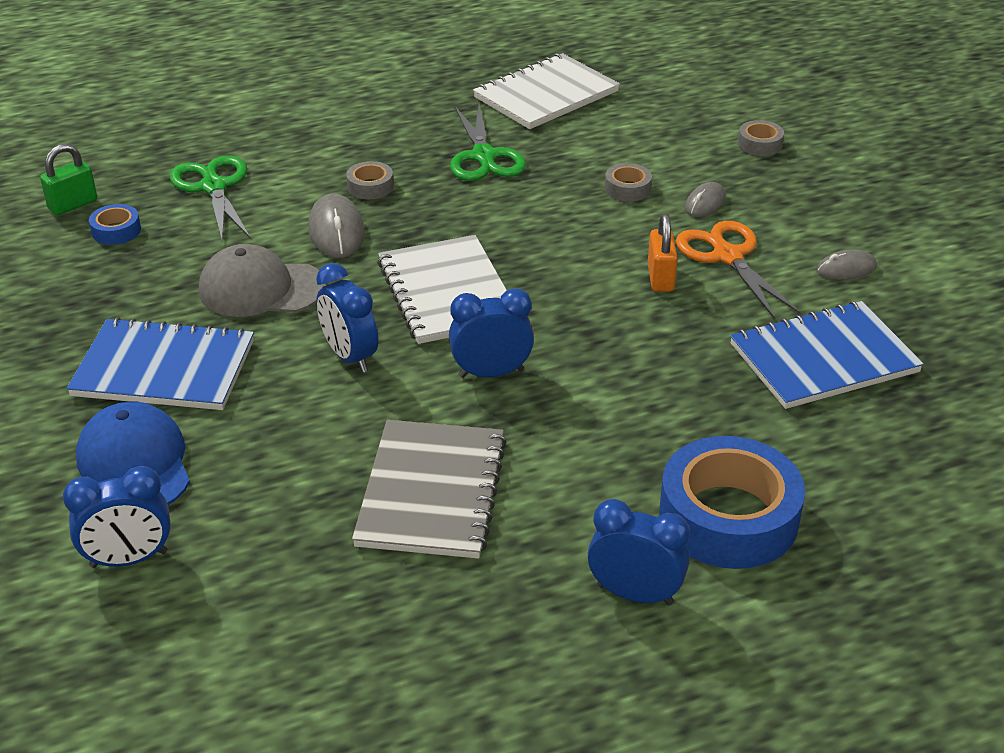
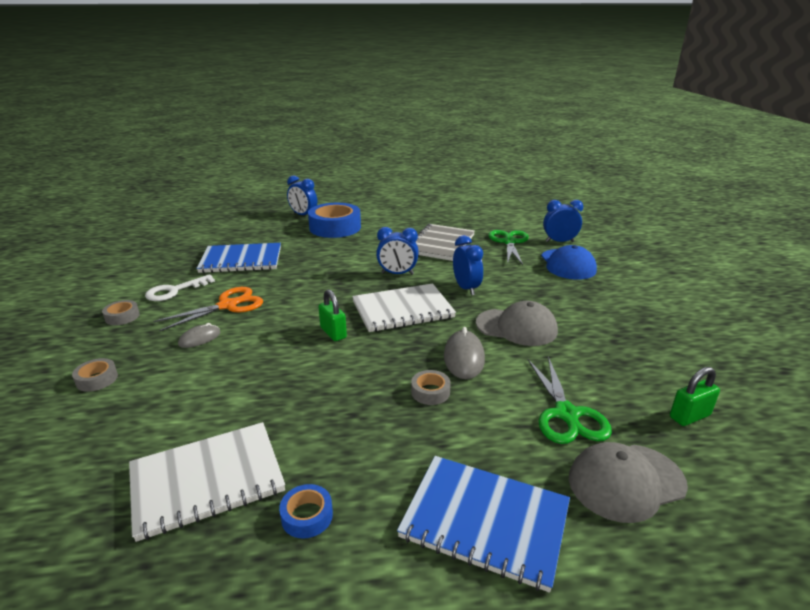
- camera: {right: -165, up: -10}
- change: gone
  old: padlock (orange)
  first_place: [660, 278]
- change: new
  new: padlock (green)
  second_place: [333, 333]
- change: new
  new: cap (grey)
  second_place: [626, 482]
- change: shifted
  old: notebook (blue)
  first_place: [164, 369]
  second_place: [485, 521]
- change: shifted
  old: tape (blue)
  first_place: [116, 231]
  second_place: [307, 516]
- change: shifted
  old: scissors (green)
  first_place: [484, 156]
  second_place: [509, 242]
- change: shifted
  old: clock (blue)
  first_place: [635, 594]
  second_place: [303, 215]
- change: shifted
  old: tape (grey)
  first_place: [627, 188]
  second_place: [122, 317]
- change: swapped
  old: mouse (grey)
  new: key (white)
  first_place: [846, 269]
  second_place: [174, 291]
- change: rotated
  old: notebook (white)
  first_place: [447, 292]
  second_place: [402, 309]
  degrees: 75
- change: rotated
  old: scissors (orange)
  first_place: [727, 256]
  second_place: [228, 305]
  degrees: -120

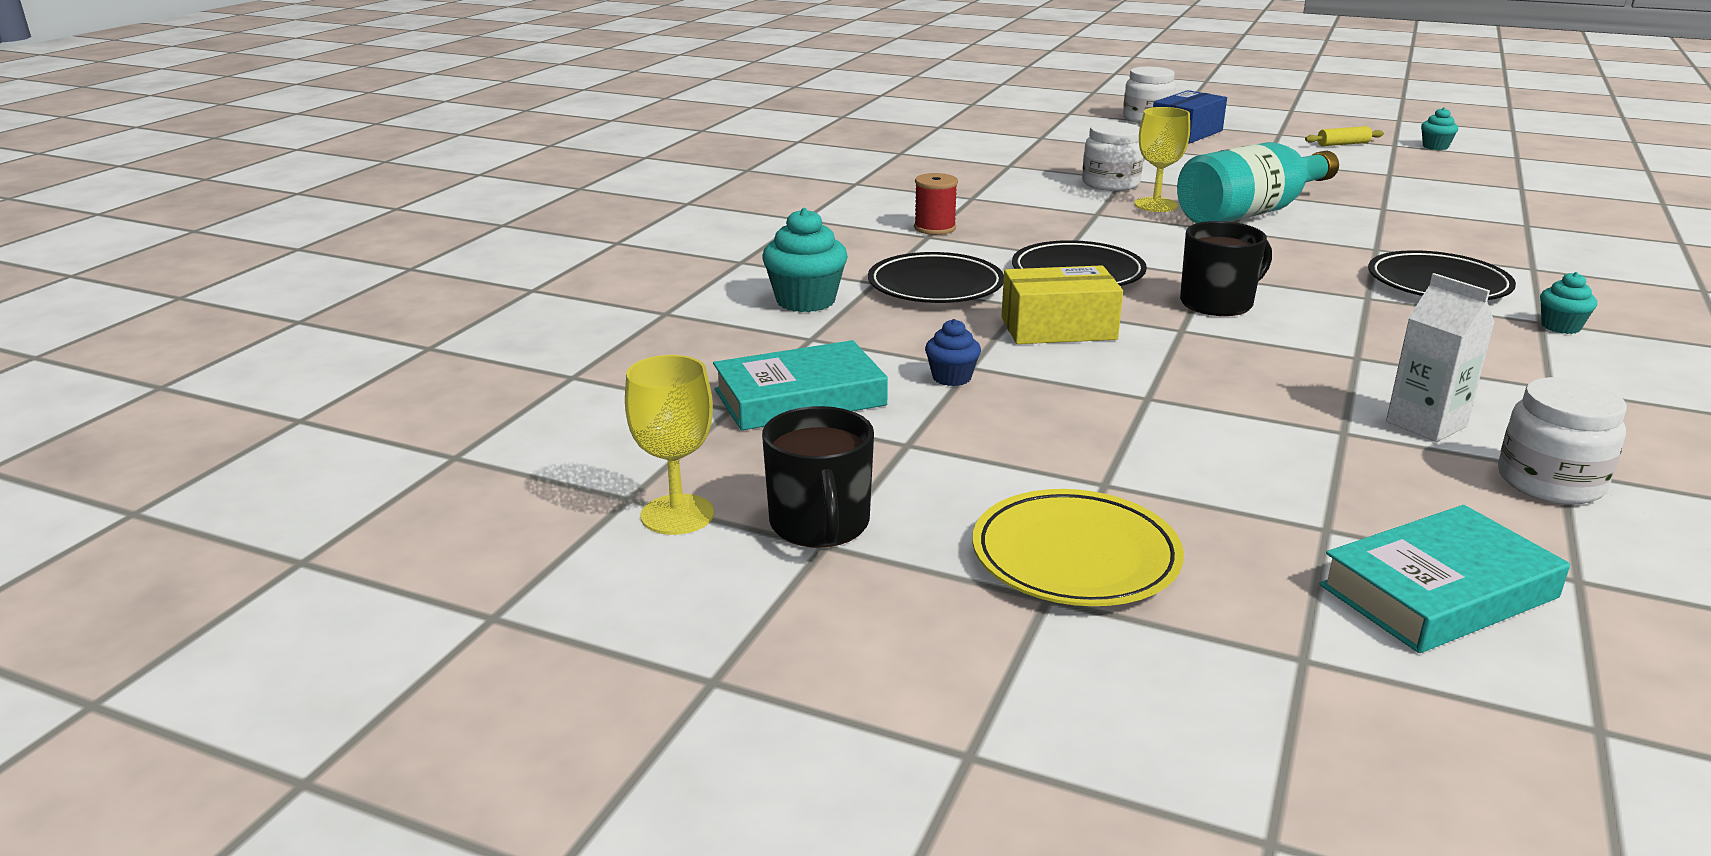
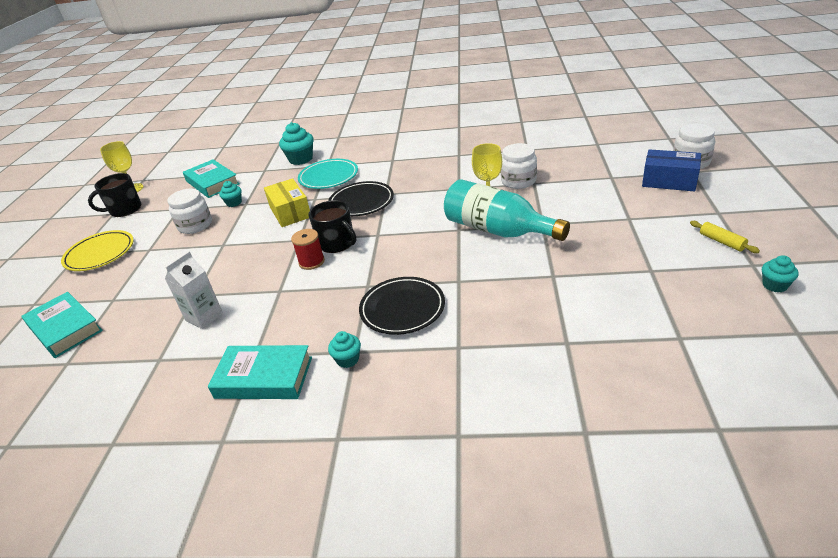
- camera: {right: 75, up: 10}
- change: new
  new: book (turquoise)
  second_place: [264, 377]
- change: shifted
  old: spool (red)
  first_place: [934, 228]
  second_place: [311, 262]
- change: shifted
  old: jar (white)
  first_place: [1550, 482]
  second_place: [195, 225]
- change: repainted
  old: plate (black)
  new: plate (turquoise)
  first_place: [935, 286]
  second_place: [328, 177]
- change: repainted
  old: cupcake (blue)
  new: cupcake (turquoise)
  first_place: [951, 378]
  second_place: [234, 203]

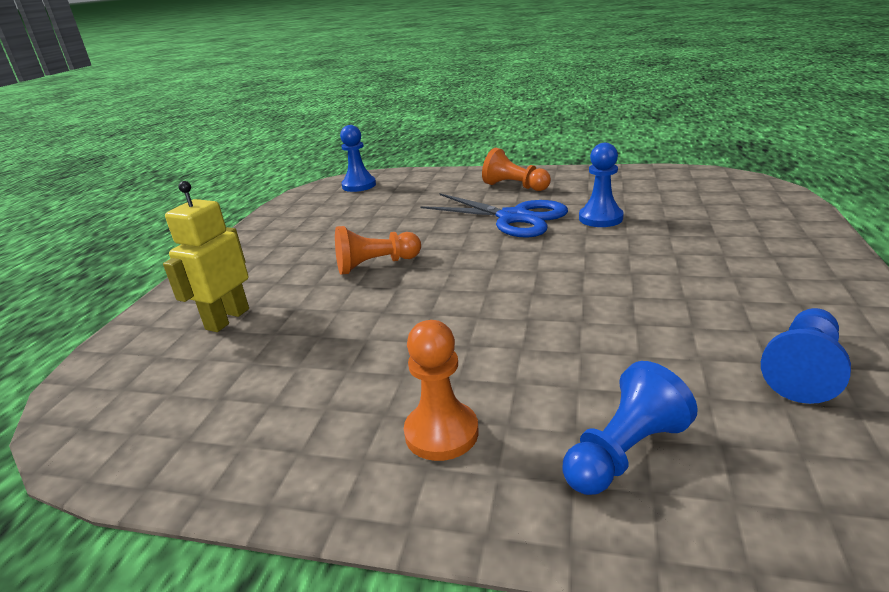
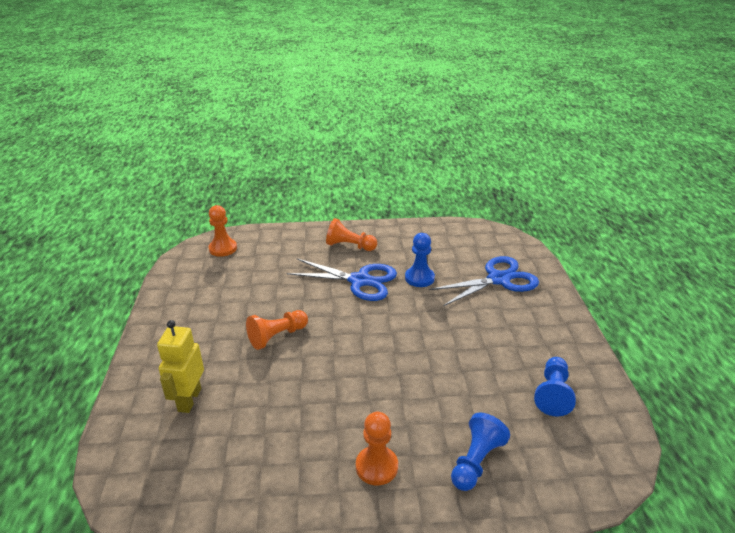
- camera: {right: -20, up: 5}
- change: new
  new: scissors (blue)
  second_place: [499, 279]
- change: repainted
  old: pawn (blue)
  new: pawn (orange)
  first_place: [359, 185]
  second_place: [223, 248]

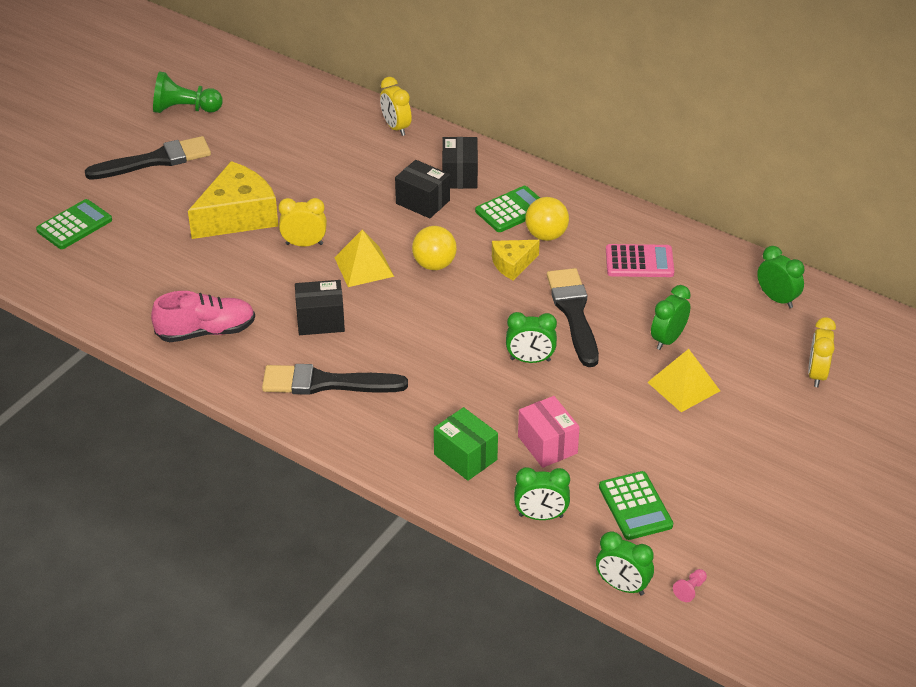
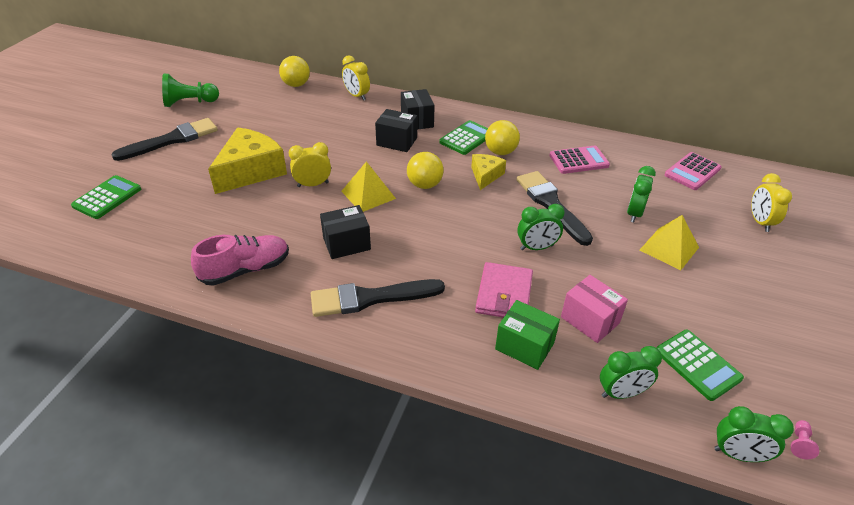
- camera: {right: -15, up: 0}
- change: new
  new: ball (yellow)
  second_place: [296, 85]
- change: new
  new: wallet (pink)
  second_place: [504, 294]
- change: swapped
  old: clock (green)
  new: calculator (pink)
  first_place: [777, 299]
  second_place: [692, 172]
- change: rotated
  old: cheese (yellow)
  first_place: [512, 264]
  second_place: [485, 175]
  degrees: 150

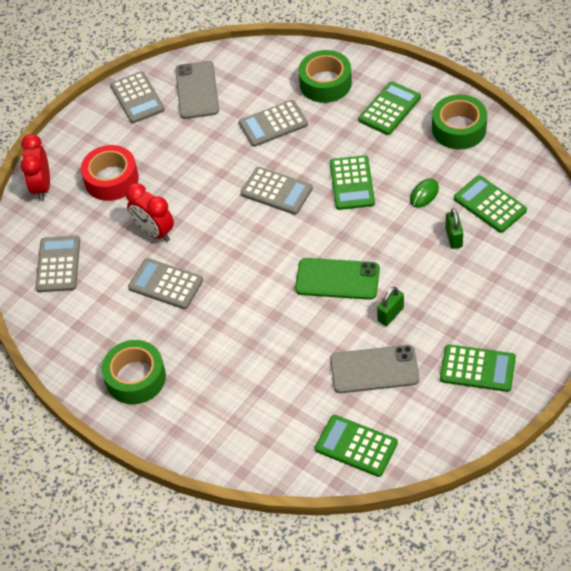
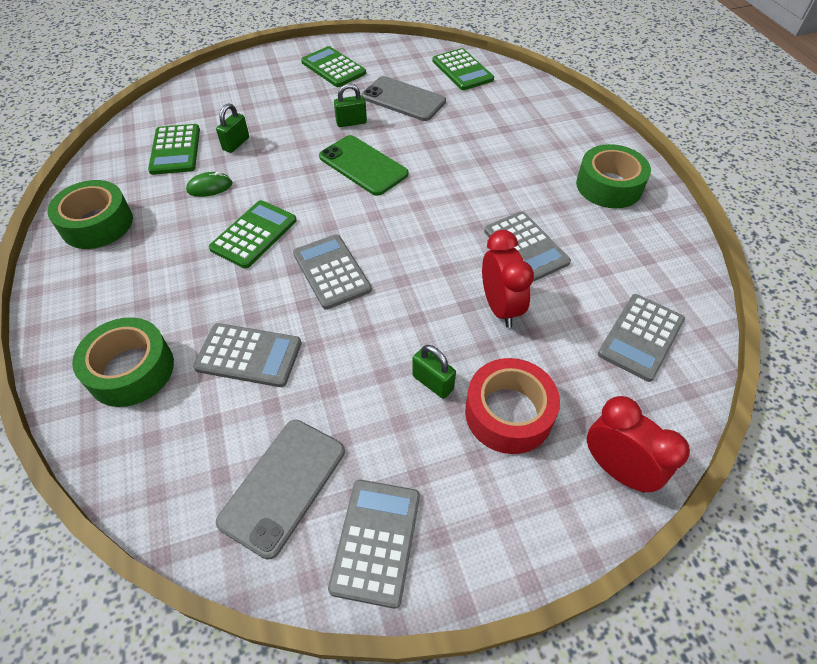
- camera: {right: -150, up: 0}
- change: gone
  old: calculator (green)
  first_place: [389, 109]
- change: new
  new: padlock (green)
  second_place: [432, 383]
- change: rotated
  old: clock (red)
  first_place: [42, 187]
  second_place: [617, 469]
  degrees: -75

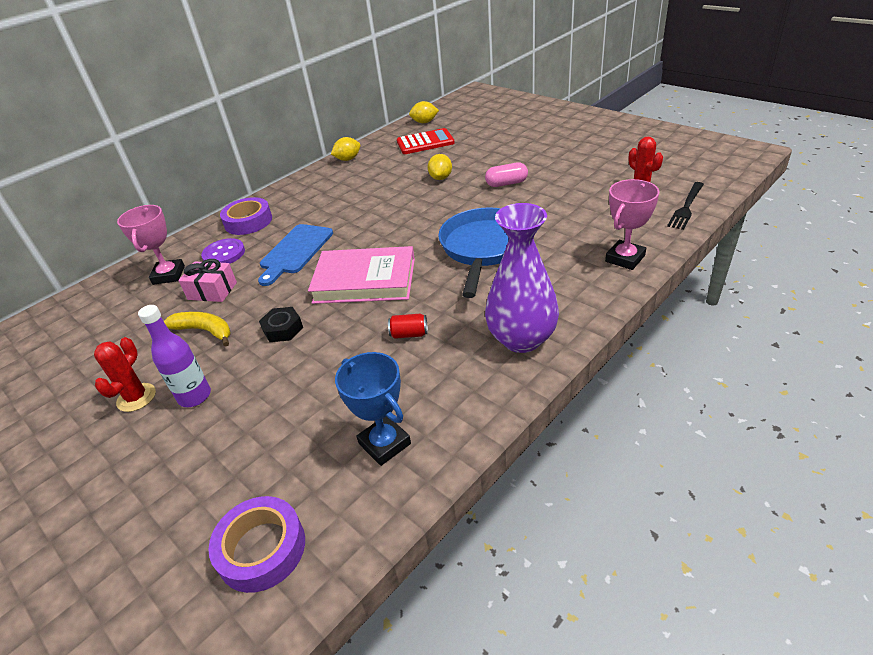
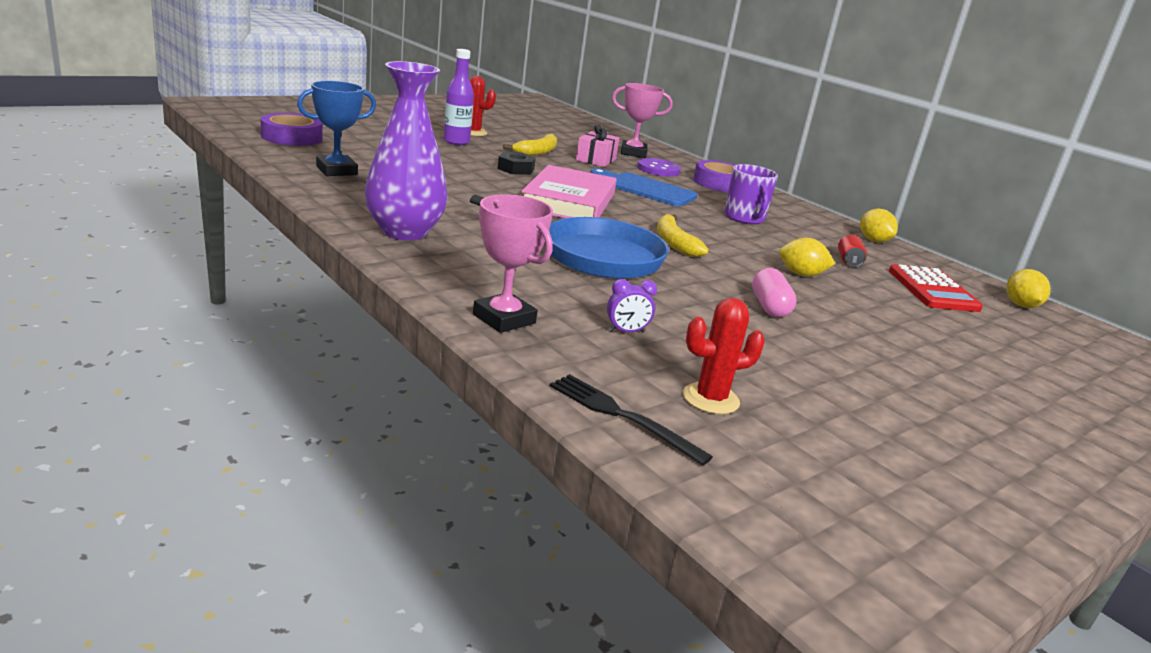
- camera: {right: 90, up: -15}
- change: new
  new: clock (purple)
  second_place: [626, 332]
- change: new
  new: banana (yellow)
  second_place: [674, 243]
- change: new
  new: mug (purple)
  second_place: [744, 218]
- change: shifted
  old: can (red)
  first_place: [409, 334]
  second_place: [848, 261]

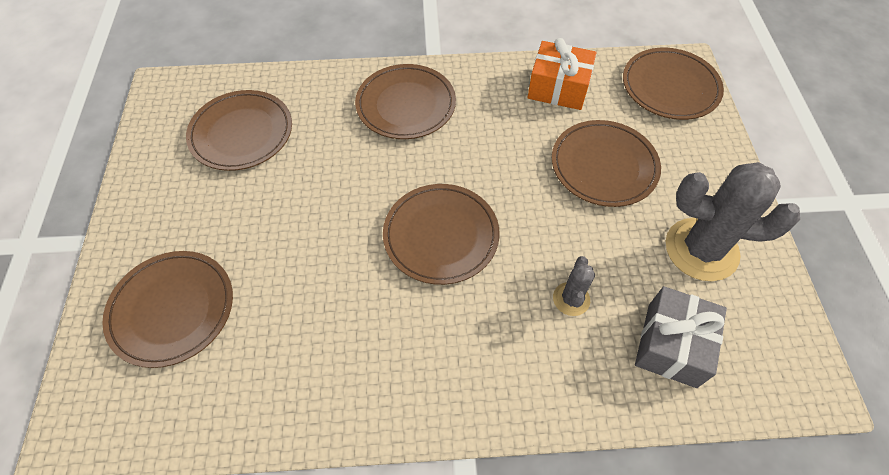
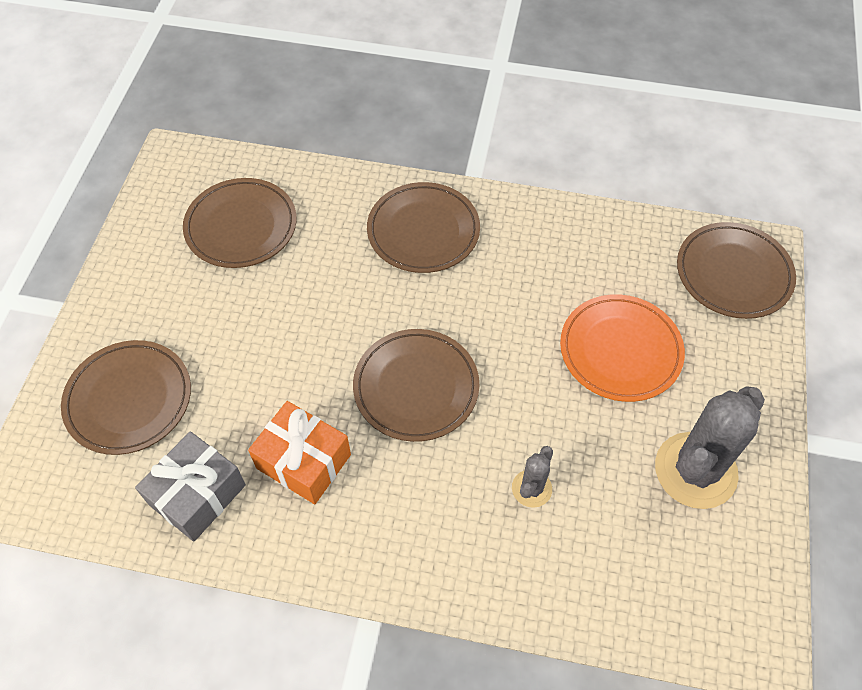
- camera: {right: 15, up: 0}
- change: shifted
  old: gift (orange)
  first_place: [558, 88]
  second_place: [304, 461]
- change: shifted
  old: gift (grey)
  first_place: [671, 345]
  second_place: [197, 494]
- change: repainted
  old: plate (brown)
  new: plate (orange)
  first_place: [604, 166]
  second_place: [620, 350]
- change: rotated
  old: cactus (grey)
  first_place: [701, 249]
  second_place: [695, 470]
  degrees: -75

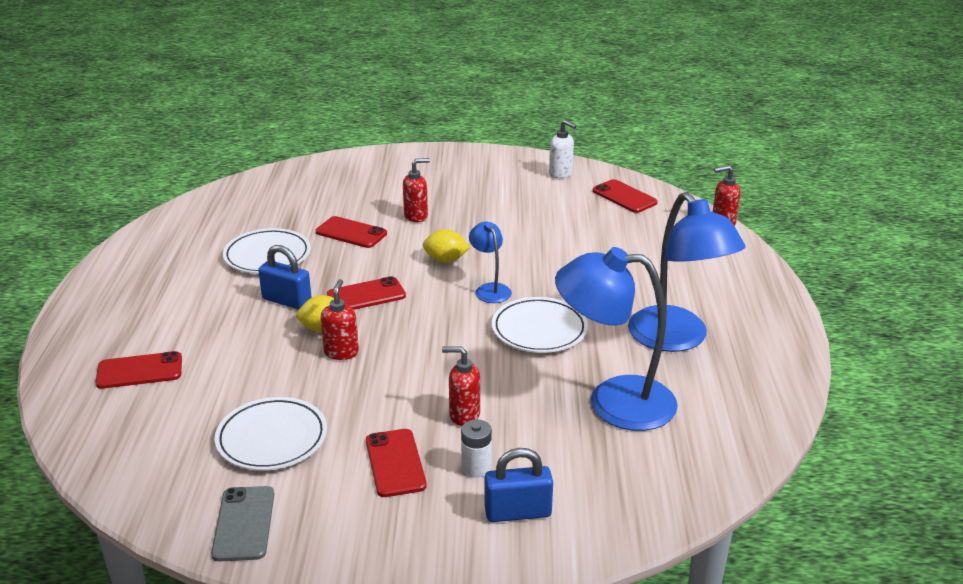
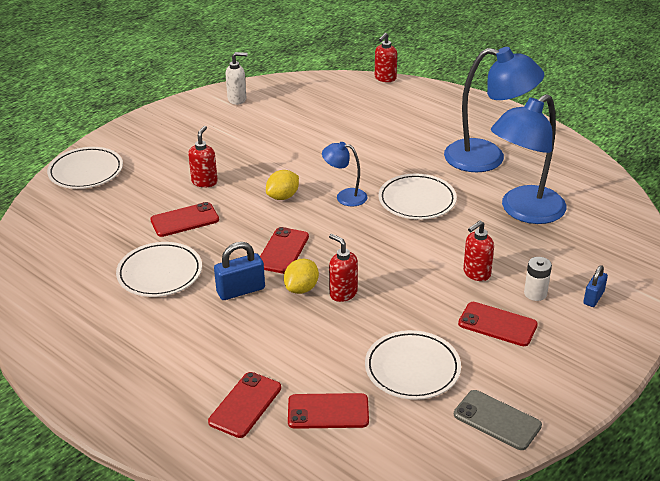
- camera: {right: -50, up: 5}
- change: new
  new: plate (white)
  second_place: [86, 172]
- change: shifted
  old: phone (red)
  first_place: [624, 197]
  second_place: [328, 411]
- change: scaled
  old: padlock (blue)
  first_place: [518, 512]
  second_place: [593, 298]
  factor: 0.65

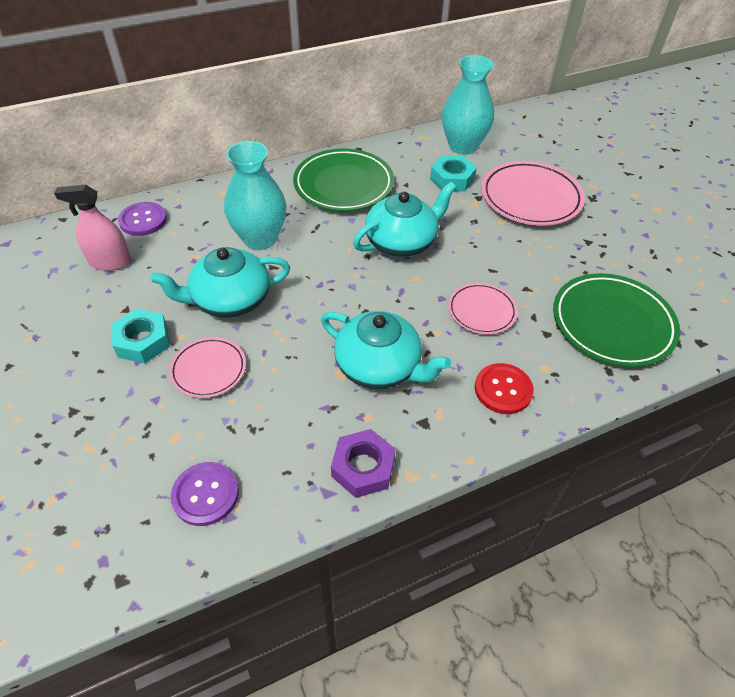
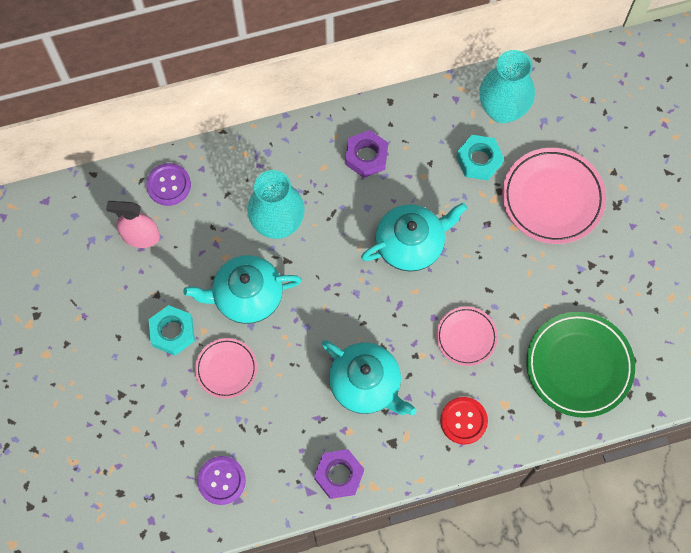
- camera: {right: 10, up: 20}
- change: swapped
  old: plate (green)
  new: nut (purple)
  first_place: [343, 185]
  second_place: [366, 156]

